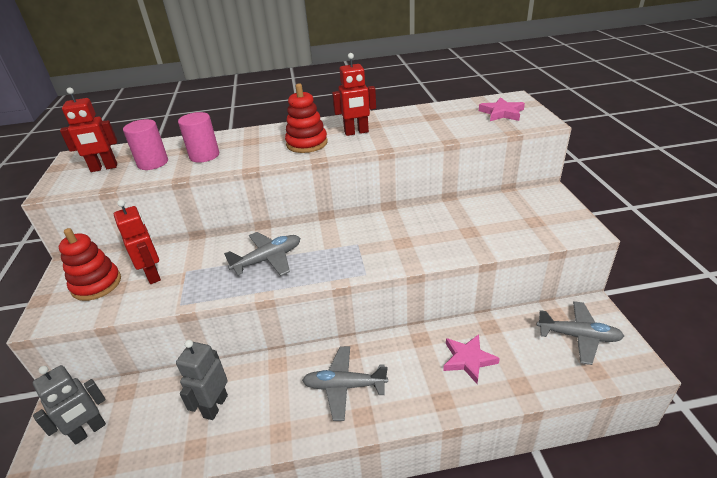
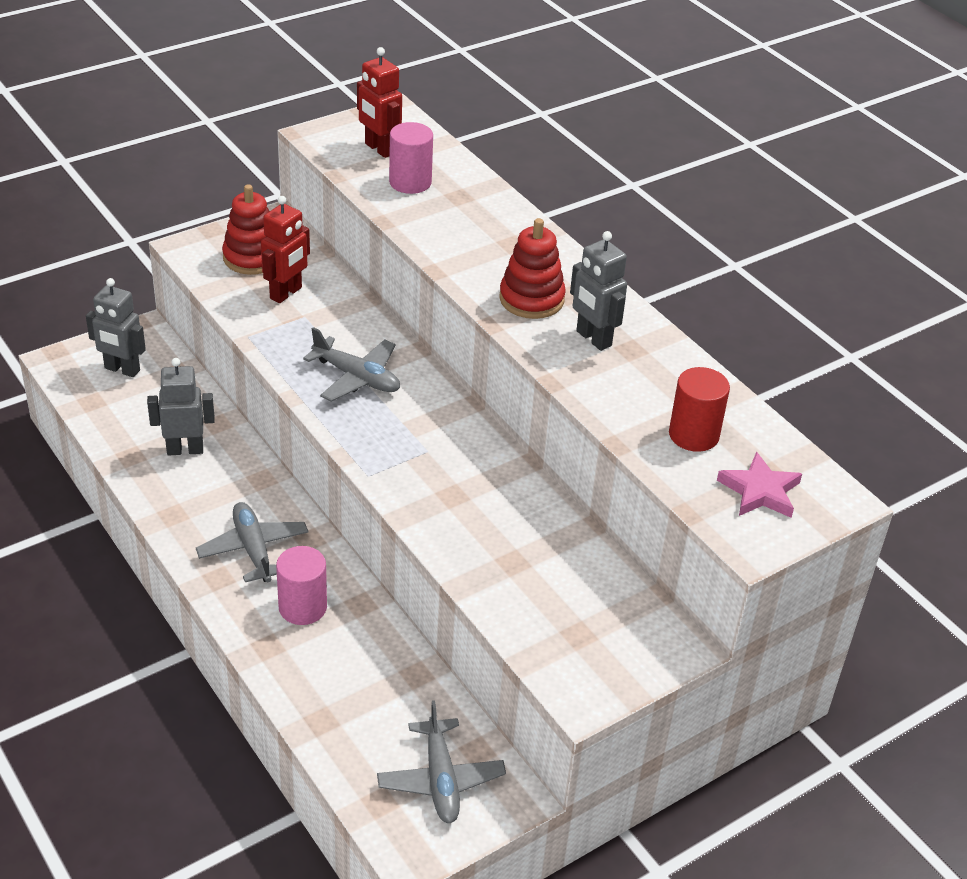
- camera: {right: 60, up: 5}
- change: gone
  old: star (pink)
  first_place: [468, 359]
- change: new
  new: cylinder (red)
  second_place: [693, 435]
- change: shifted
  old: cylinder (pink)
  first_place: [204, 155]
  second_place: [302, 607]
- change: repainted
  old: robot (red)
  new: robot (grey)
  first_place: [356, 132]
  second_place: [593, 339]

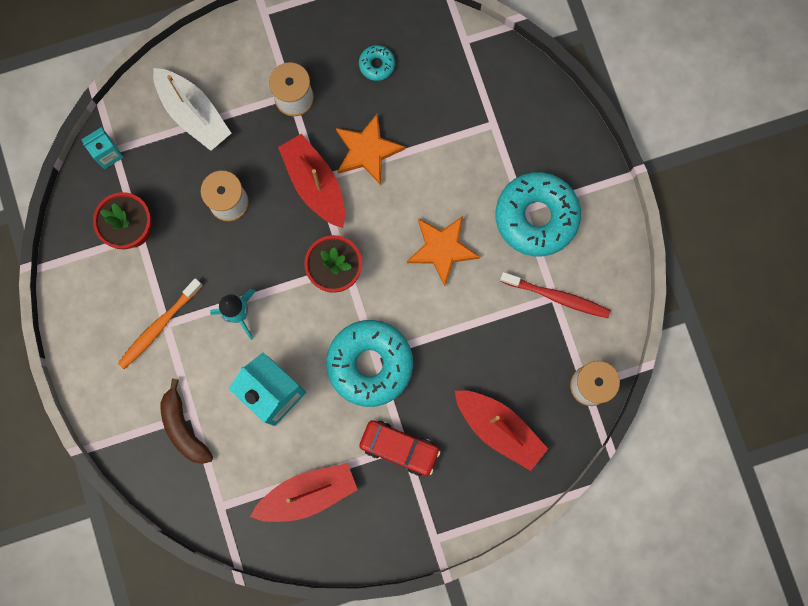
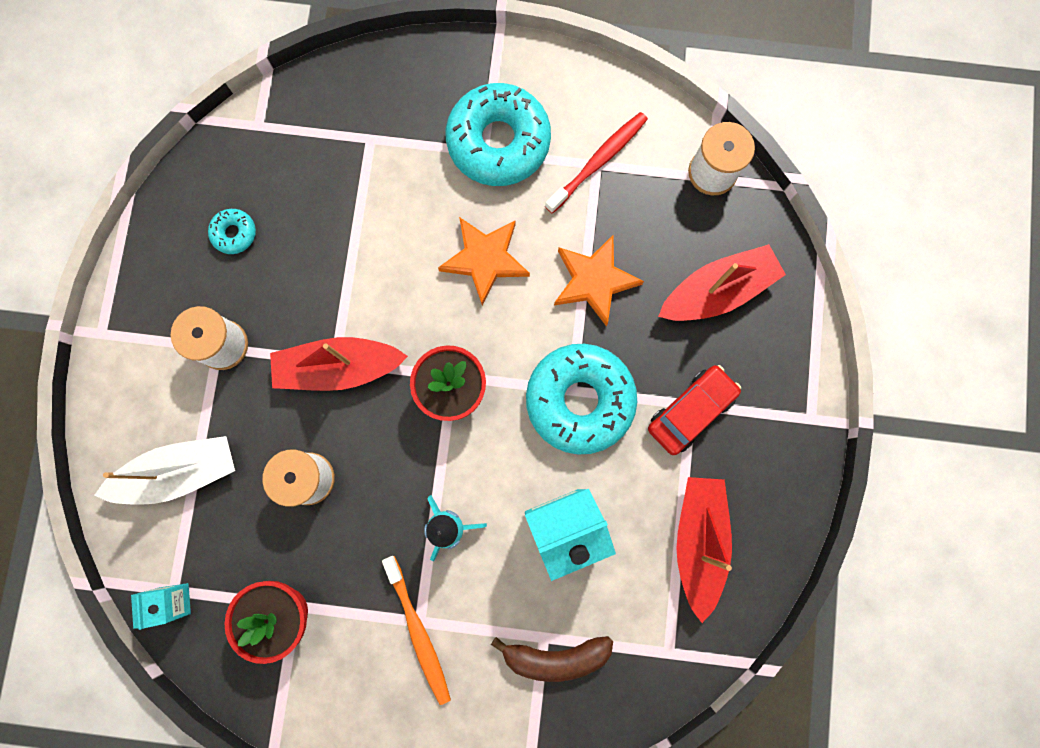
- camera: {right: -65, up: 0}
- change: shifted
  old: star (orange)
  first_place: [367, 151]
  second_place: [594, 281]

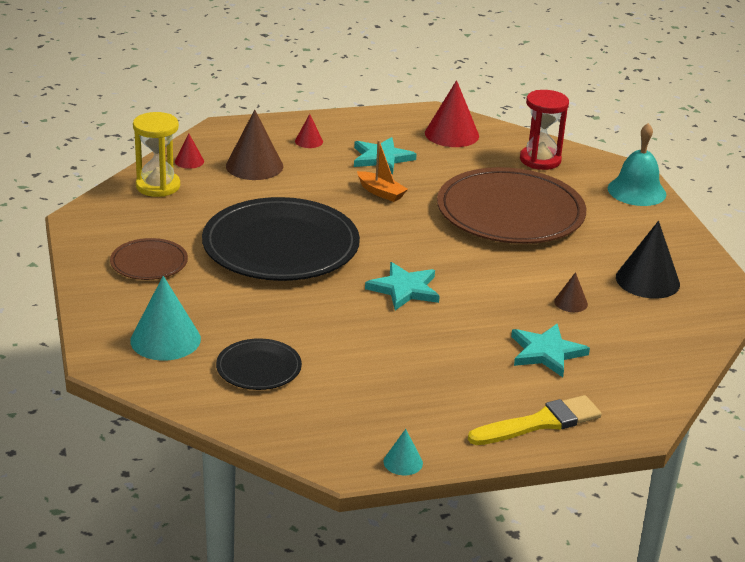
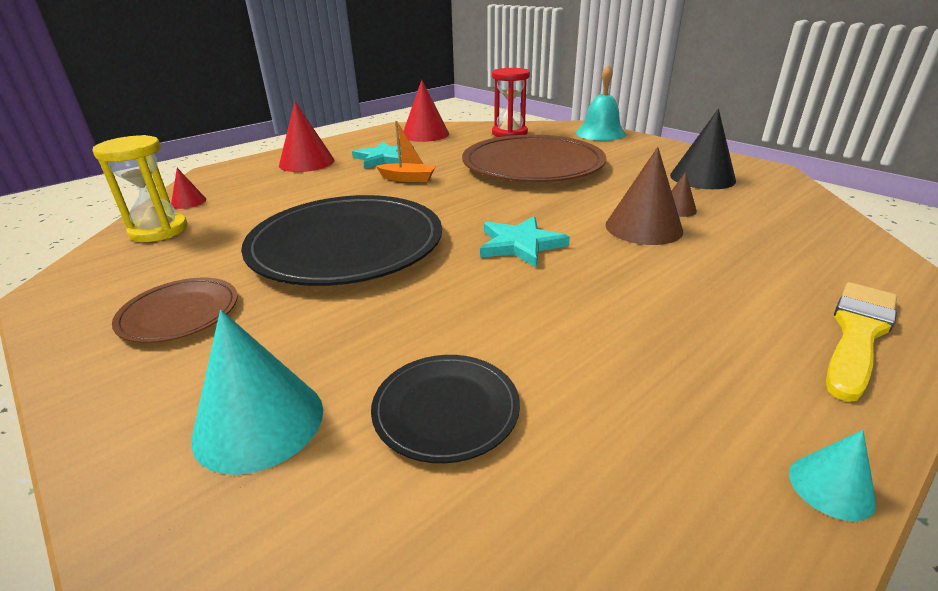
- camera: {right: -25, up: 0}
- change: gone
  old: star (turquoise)
  first_place: [546, 352]
- change: shifted
  old: cone (brown)
  first_place: [254, 166]
  second_place: [643, 227]
- change: scaled
  old: cone (red)
  first_place: [309, 141]
  second_place: [306, 162]
  factor: 1.96

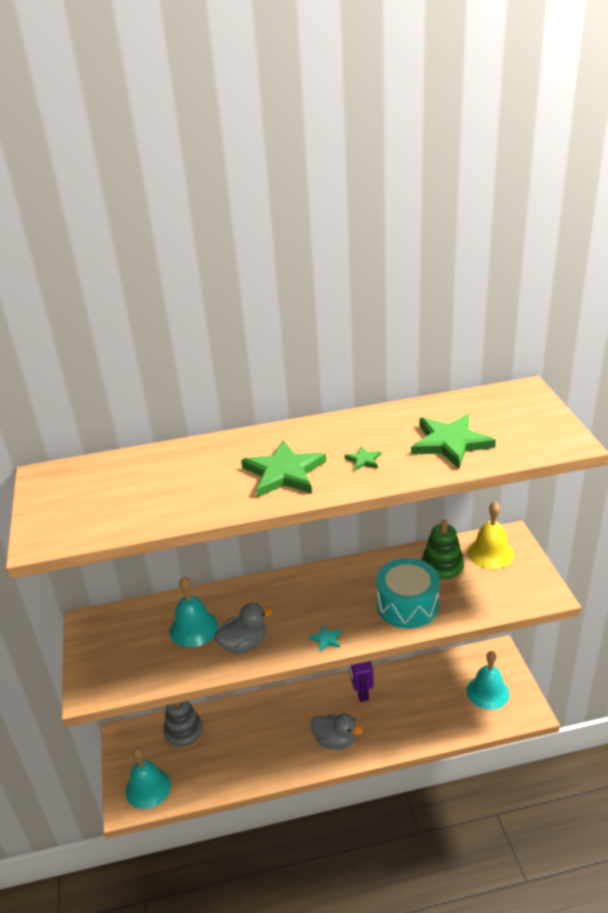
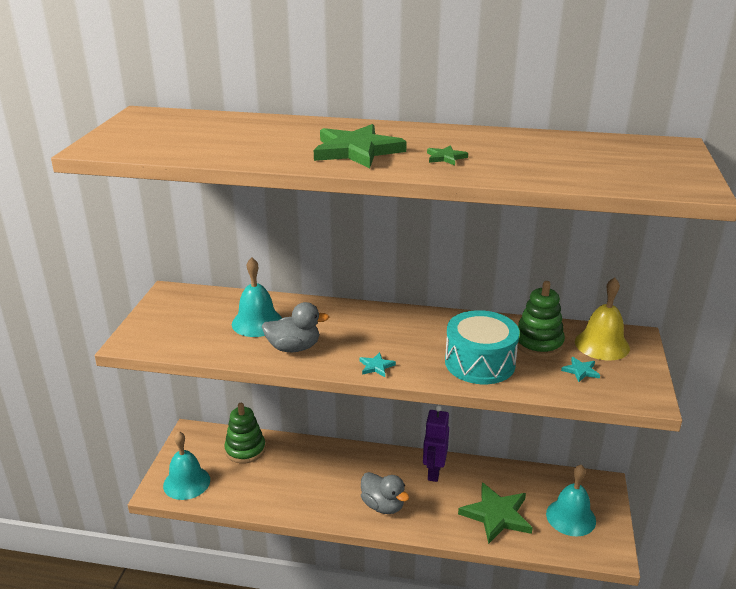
- camera: {right: 20, up: -5}
- change: new
  new: star (turquoise)
  second_place: [580, 371]
- change: shifted
  old: star (green)
  first_place: [450, 443]
  second_place: [496, 515]
- change: repainted
  old: stacking toy (grey)
  new: stacking toy (green)
  first_place: [184, 733]
  second_place: [245, 450]

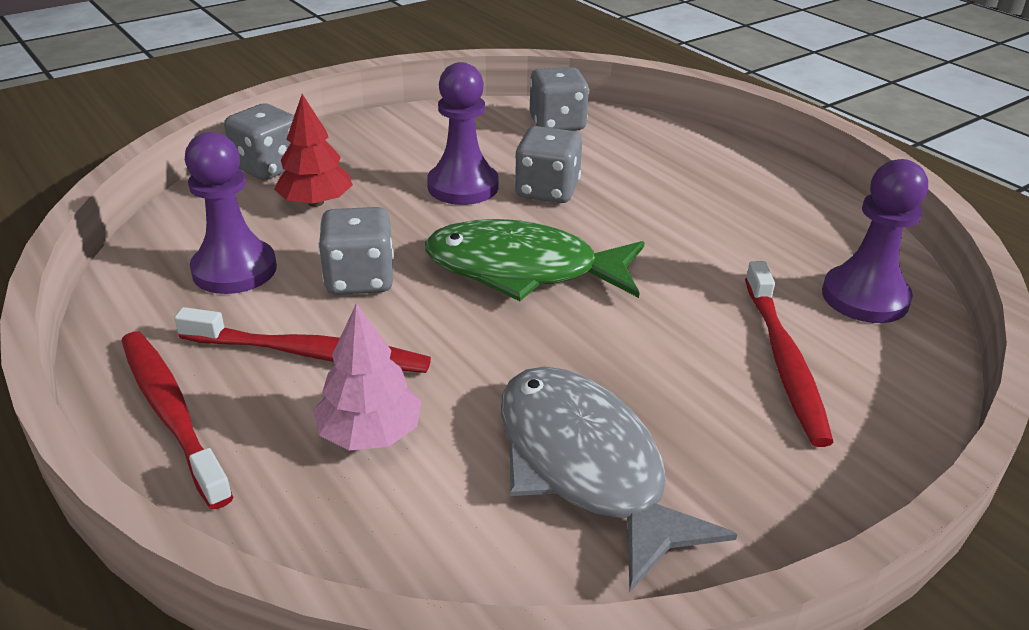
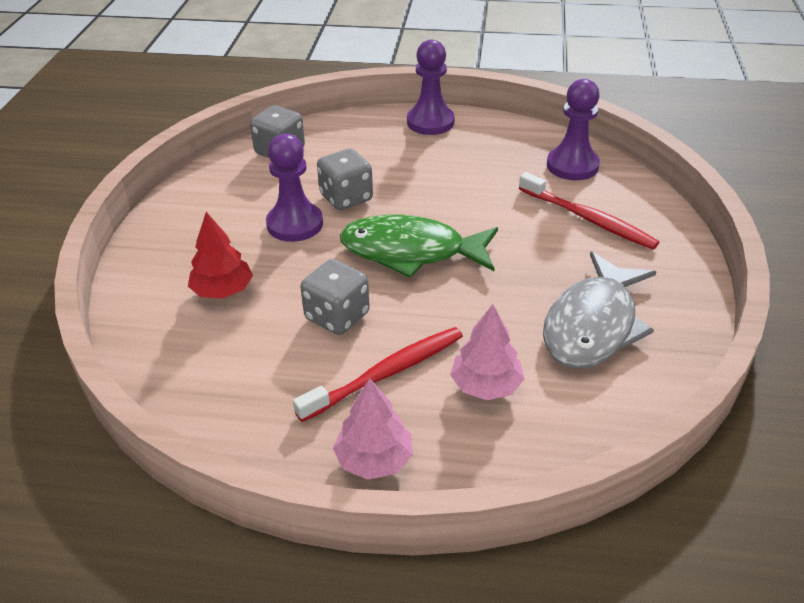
- camera: {right: -45, up: 5}
- change: gone
  old: dice (grey)
  first_place: [268, 167]
- change: shifted
  old: pawn (purple)
  first_place: [234, 270]
  second_place: [430, 122]
- change: swapped
  old: toothbrush (red)
  new: tree (pink)
  first_place: [171, 413]
  second_place: [374, 459]
- change: rotated
  old: fish (green)
  first_place: [523, 270]
  second_place: [411, 251]
  degrees: 45
- change: rotated
  old: fish (grey)
  first_place: [586, 467]
  second_place: [593, 325]
  degrees: -75

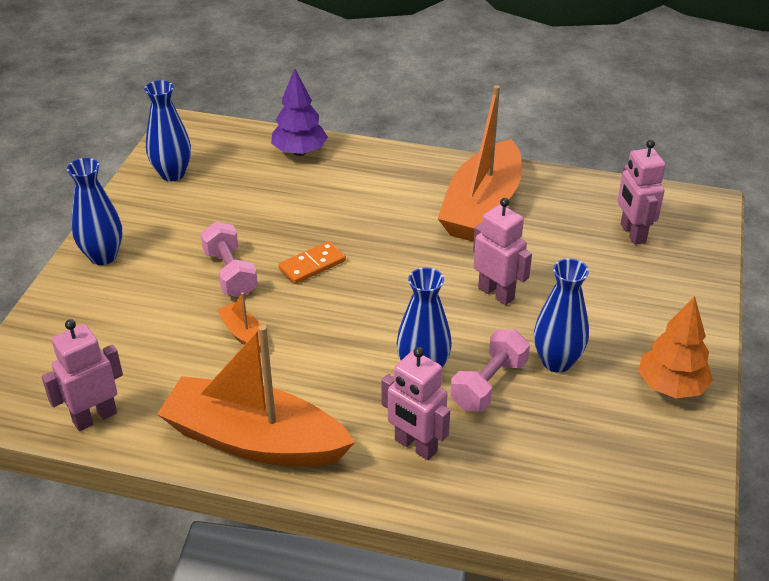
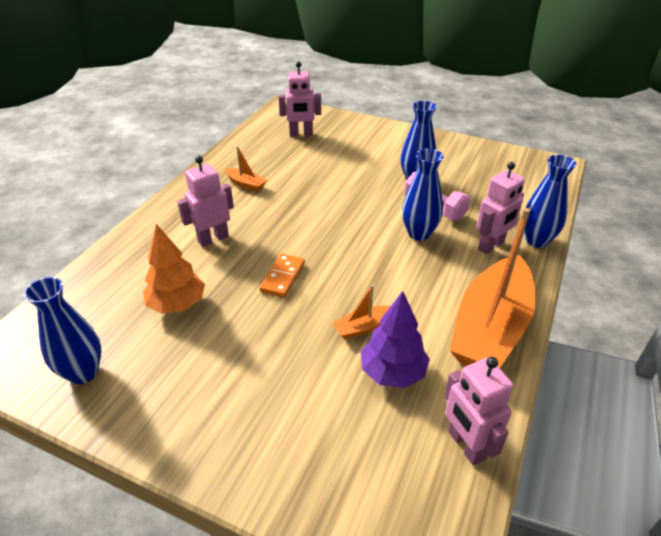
- camera: {right: -80, up: 0}
- change: gone
  old: dumbbell (pink)
  first_place: [230, 274]
- change: shifted
  old: vase (blue)
  first_place: [103, 256]
  second_place: [536, 240]
- change: shifted
  old: tree (purple)
  first_place: [299, 152]
  second_place: [392, 373]
- change: shifted
  old: robot (pink)
  first_place: [496, 293]
  second_place: [213, 239]
- change: shifted
  old: tree (orange)
  first_place: [671, 386]
  second_place: [177, 304]
- change: rotated
  old: domino (orange)
  first_place: [312, 265]
  second_place: [283, 277]
  degrees: 45
- change: scaled
  old: boat (orange)
  first_place: [482, 207]
  second_place: [246, 184]
  factor: 0.41

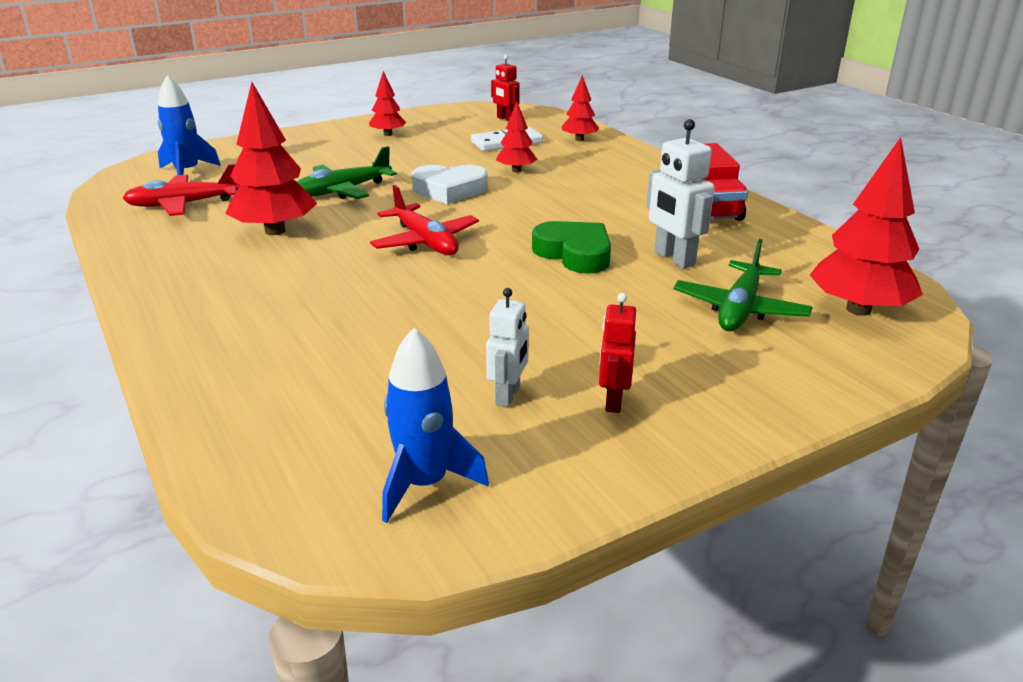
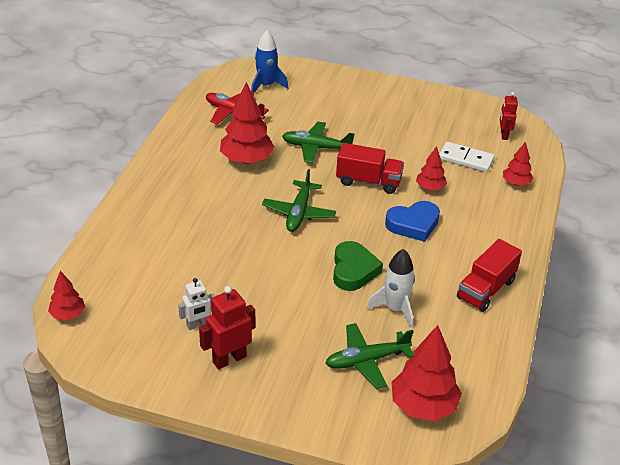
- camera: {right: 45, up: 10}
- change: gone
  old: rocket (blue)
  first_place: [424, 483]
- change: new
  new: heart (blue)
  second_place: [413, 224]
- change: shifted
  old: tree (red)
  first_place: [388, 134]
  second_place: [68, 314]
- change: swapped
  old: heart (white)
  new: truck (red)
  first_place: [449, 190]
  second_place: [368, 181]
- change: swapped
  old: robot (white)
  new: rocket (white)
  first_place: [673, 259]
  second_place: [395, 309]
- change: repainted
  old: plane (red)
  new: plane (green)
  first_place: [425, 242]
  second_place: [299, 213]
- change: scaled
  old: robot (red)
  first_place: [613, 401]
  second_place: [229, 359]
  factor: 1.53

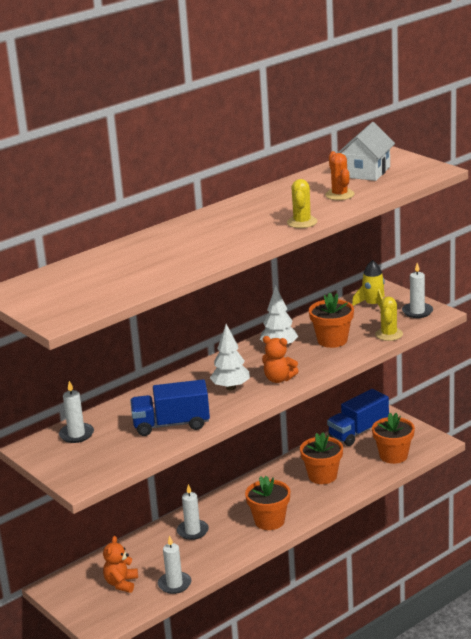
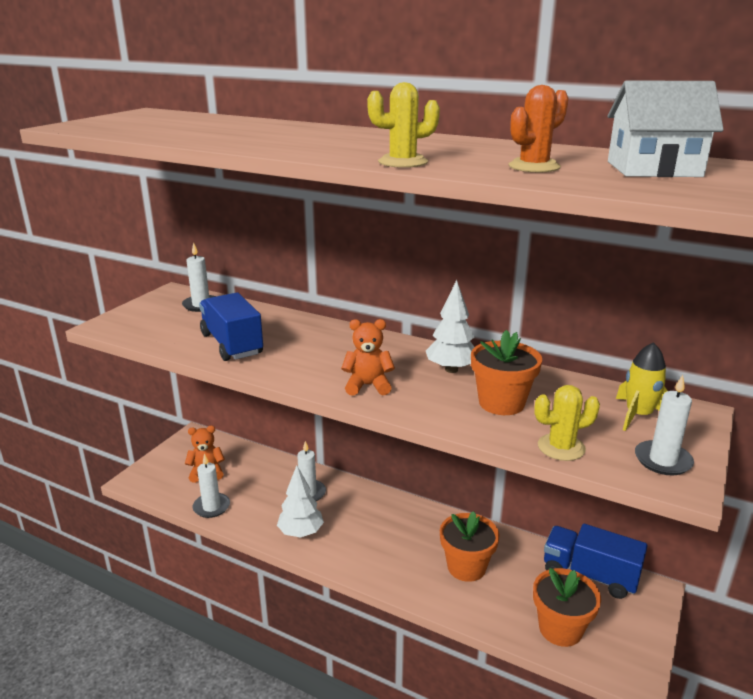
- camera: {right: 65, up: 0}
- change: gone
  old: flower pot (orange)
  first_place: [269, 521]
- change: shifted
  old: tree (white)
  first_place: [231, 388]
  second_place: [301, 533]
- change: rotated
  old: teddy bear (orange)
  first_place: [279, 379]
  second_place: [368, 386]
  degrees: 90

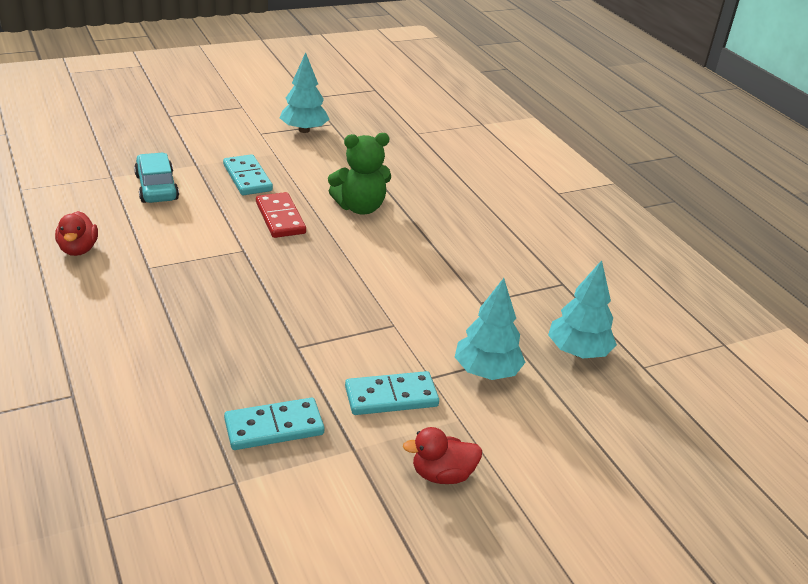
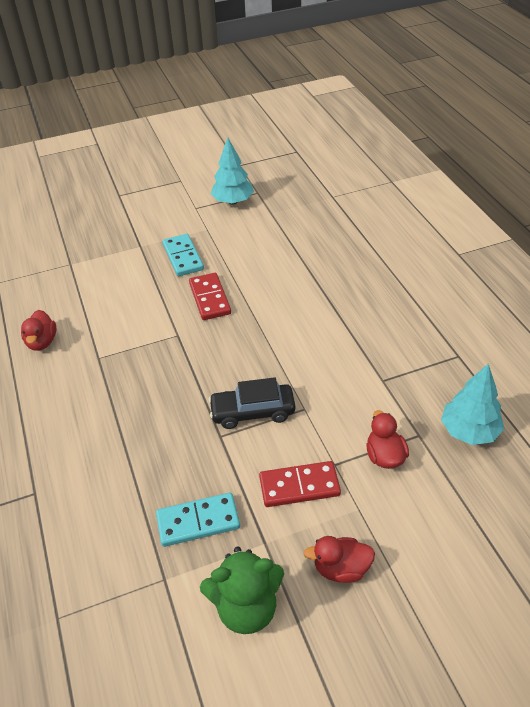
- camera: {right: 10, up: 10}
- change: gone
  old: car (turquoise)
  first_place: [157, 187]
- change: new
  new: car (black)
  second_place: [252, 412]
- change: shifted
  old: teddy bear (green)
  first_place: [360, 207]
  second_place: [246, 608]
- change: swapped
  old: tree (turquoise)
  new: duck (red)
  first_place: [486, 371]
  second_place: [385, 456]
- change: repainted
  old: domino (turquoise)
  new: domino (red)
  first_place: [391, 396]
  second_place: [299, 486]

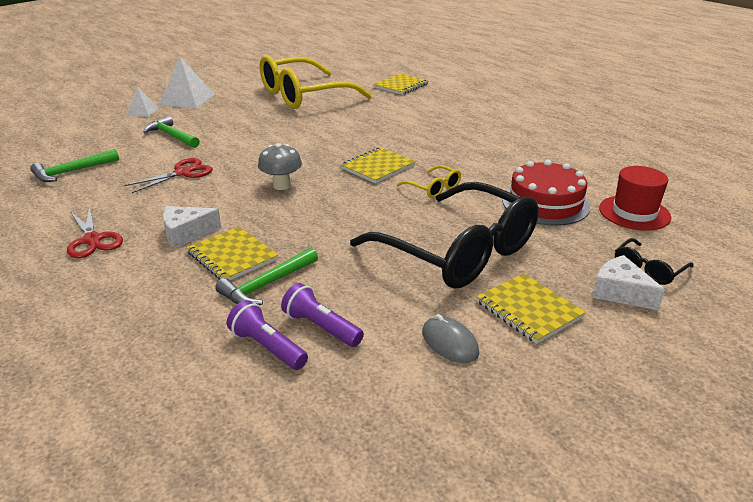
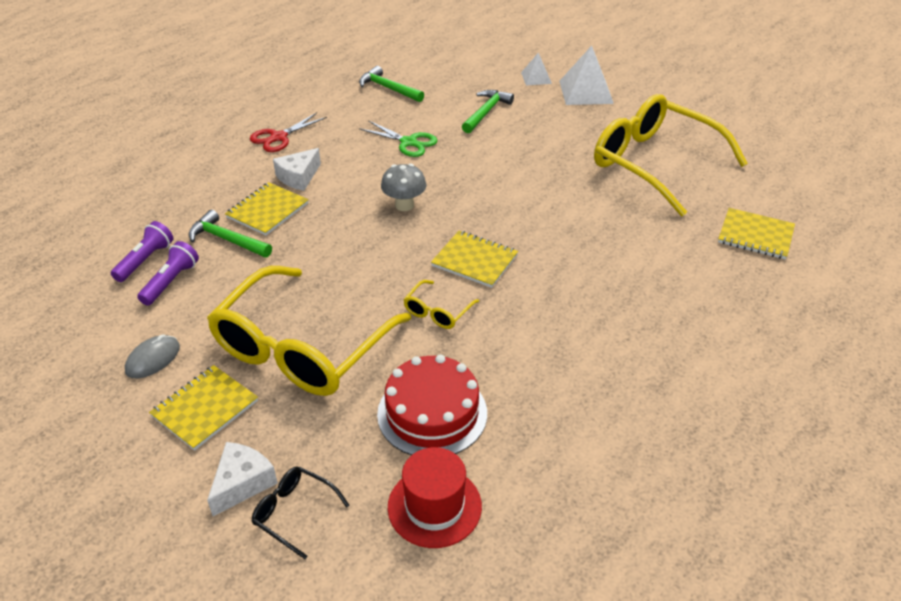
- camera: {right: 75, up: 10}
- change: repainted
  old: scissors (red)
  new: scissors (green)
  first_place: [183, 173]
  second_place: [408, 142]
- change: repainted
  old: glasses (black)
  new: glasses (yellow)
  first_place: [458, 251]
  second_place: [302, 348]
- change: rotated
  old: cheese (white)
  first_place: [186, 233]
  second_place: [298, 177]
  degrees: -105

